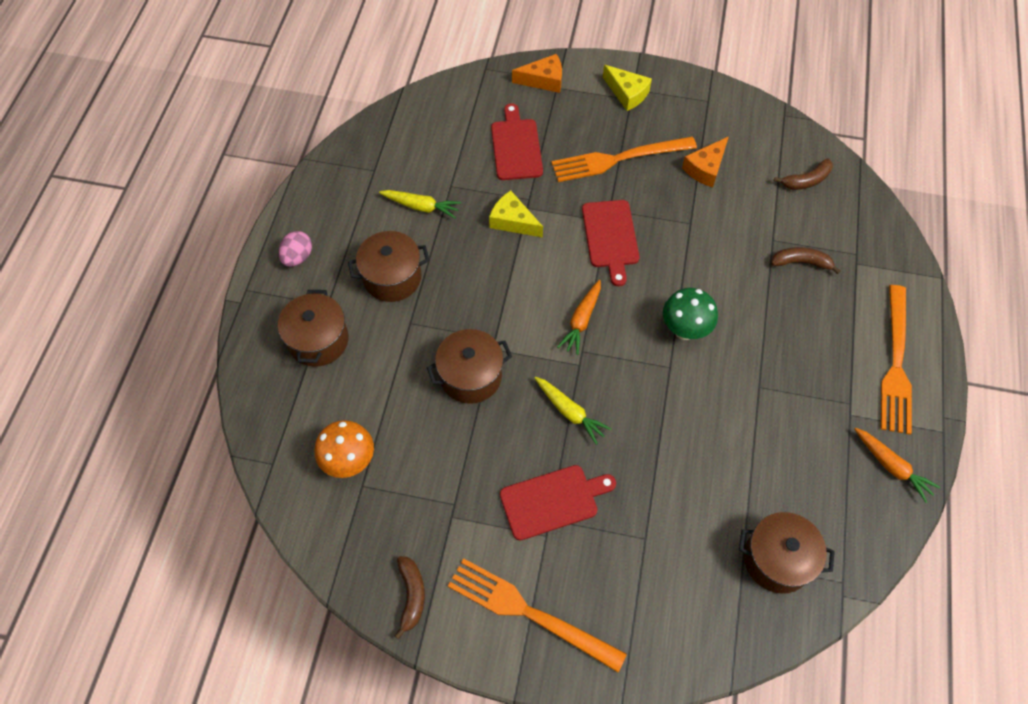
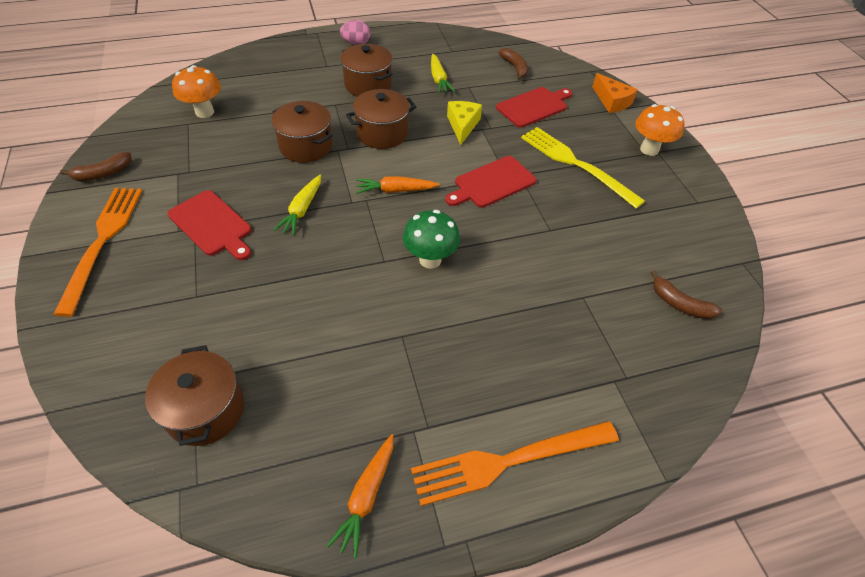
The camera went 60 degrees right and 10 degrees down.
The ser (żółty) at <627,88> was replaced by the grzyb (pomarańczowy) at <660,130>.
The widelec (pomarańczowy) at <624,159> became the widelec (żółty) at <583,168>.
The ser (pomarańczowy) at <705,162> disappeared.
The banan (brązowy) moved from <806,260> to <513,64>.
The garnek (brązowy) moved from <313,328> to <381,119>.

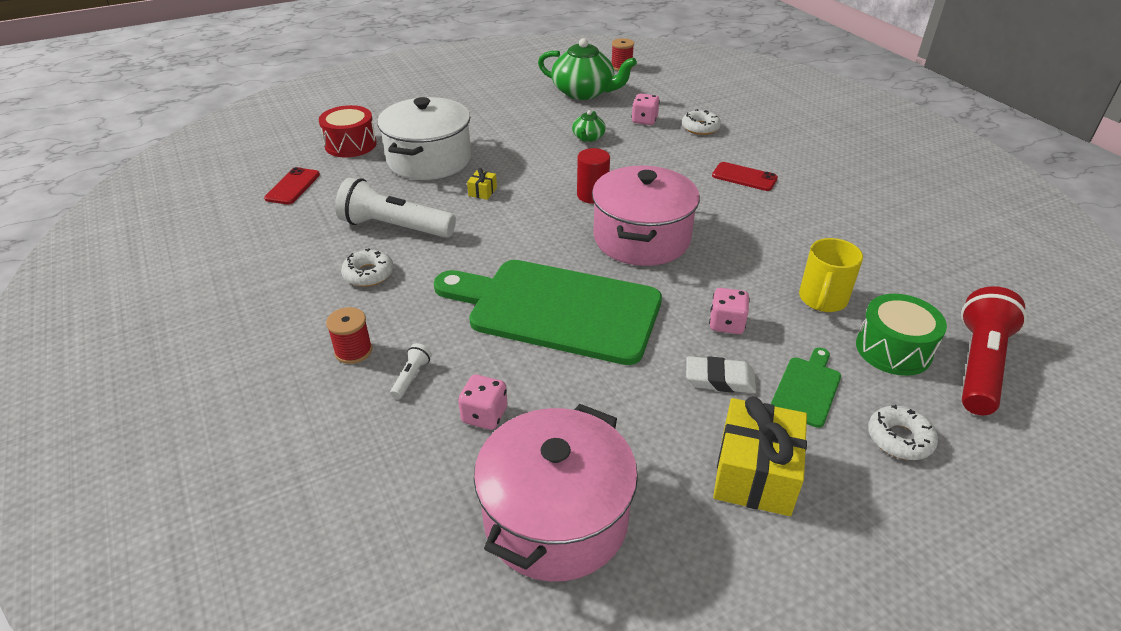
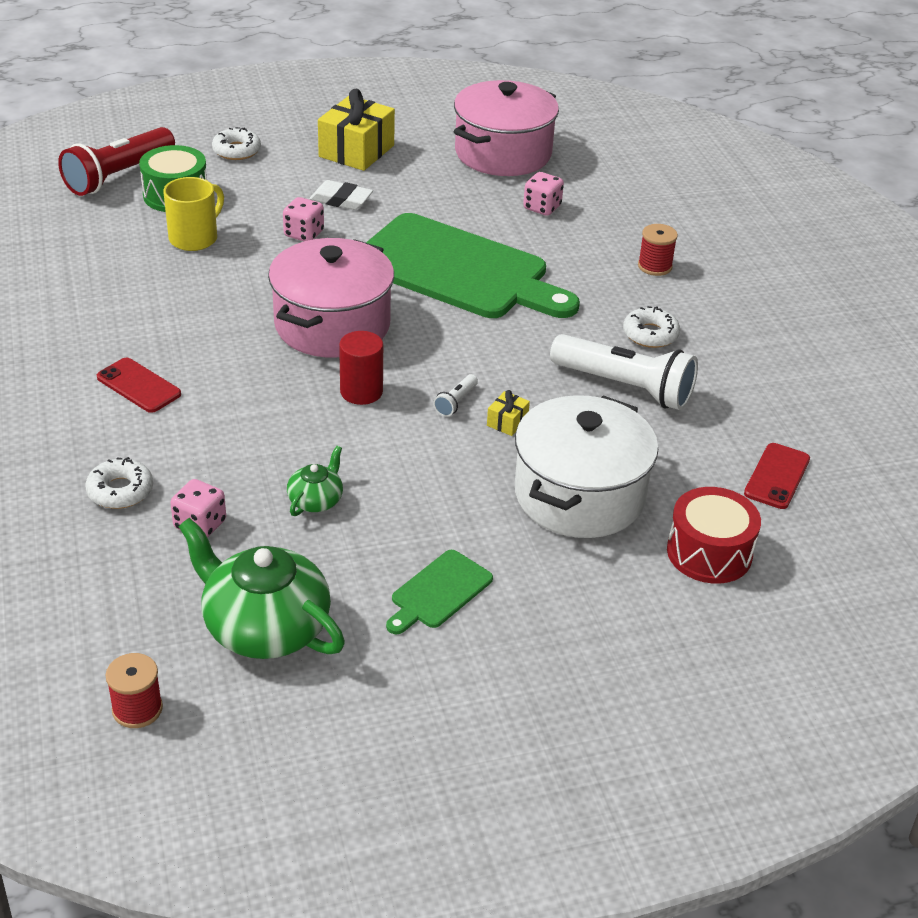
The camera went 170 degrees left and 0 degrees up.
The latarka (biały) moved from <411,371> to <455,395>.
The deska do krojenia (zielony) moved from <806,388> to <439,592>.

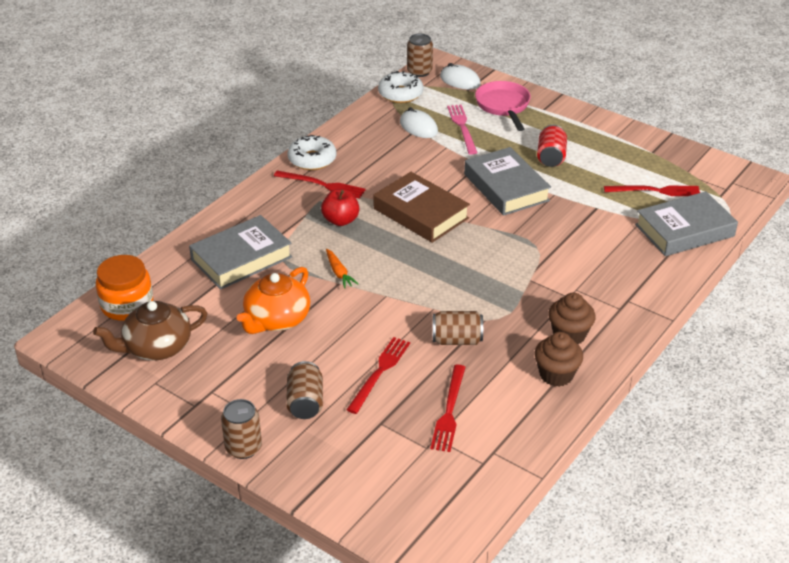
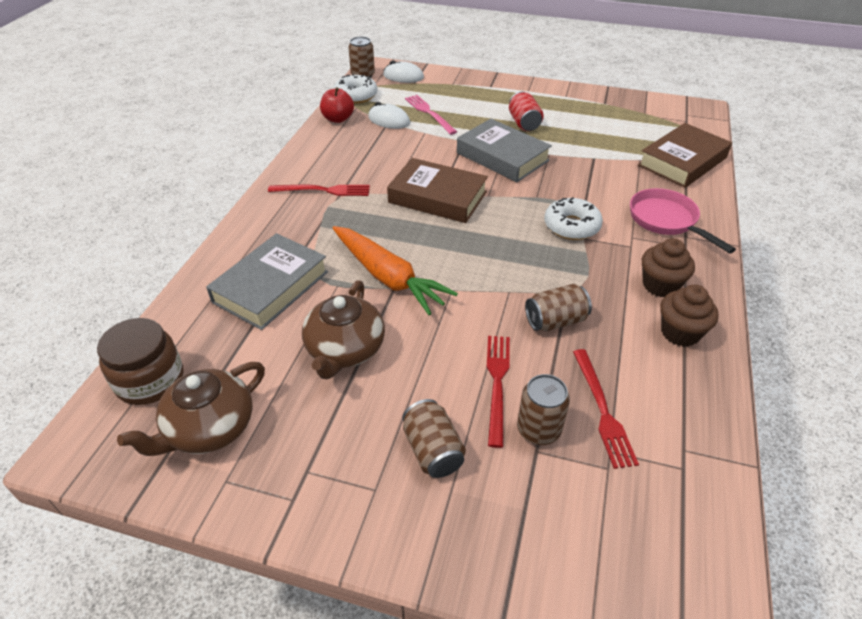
The camera went 20 degrees left and 5 degrees up.
The patelnia (różowy) moved from <503,106> to <683,220>.
The donut (biały) moved from <312,152> to <573,218>.
The widelec (czerwony) at <652,190> disappeared.
The jabłko (czerwony) moved from <340,207> to <337,105>.
The książka (szary) at <686,223> became the książka (brązowy) at <685,155>.
The marchewka (pomarańczowy) at <342,269> changed to 2.24 times the size.
The słoik (pomarańczowy) at <124,288> became the słoik (brązowy) at <140,361>.
The imbryk (pomarańczowy) at <273,300> became the imbryk (brązowy) at <343,329>.
The puszka (brązowy) moved from <241,429> to <543,409>.

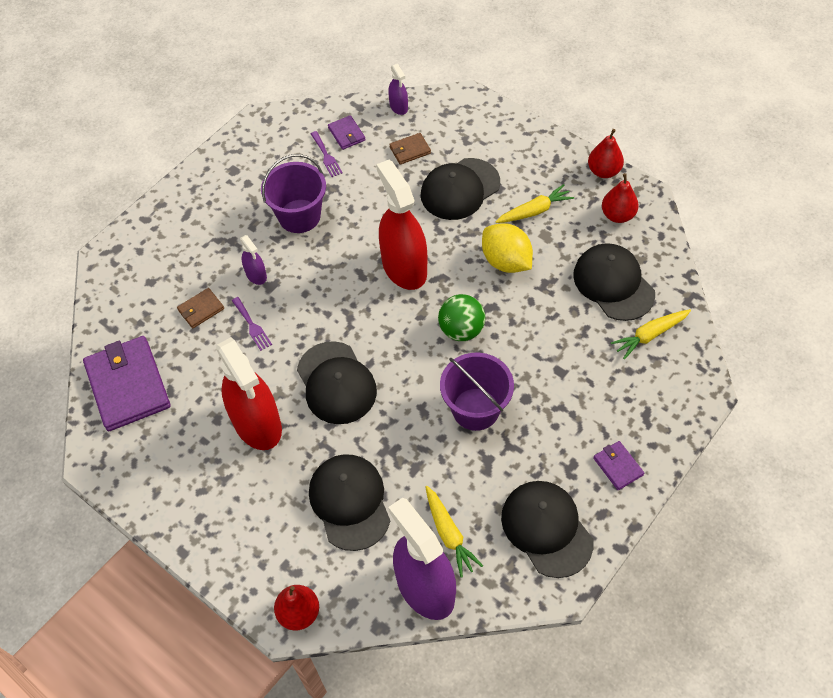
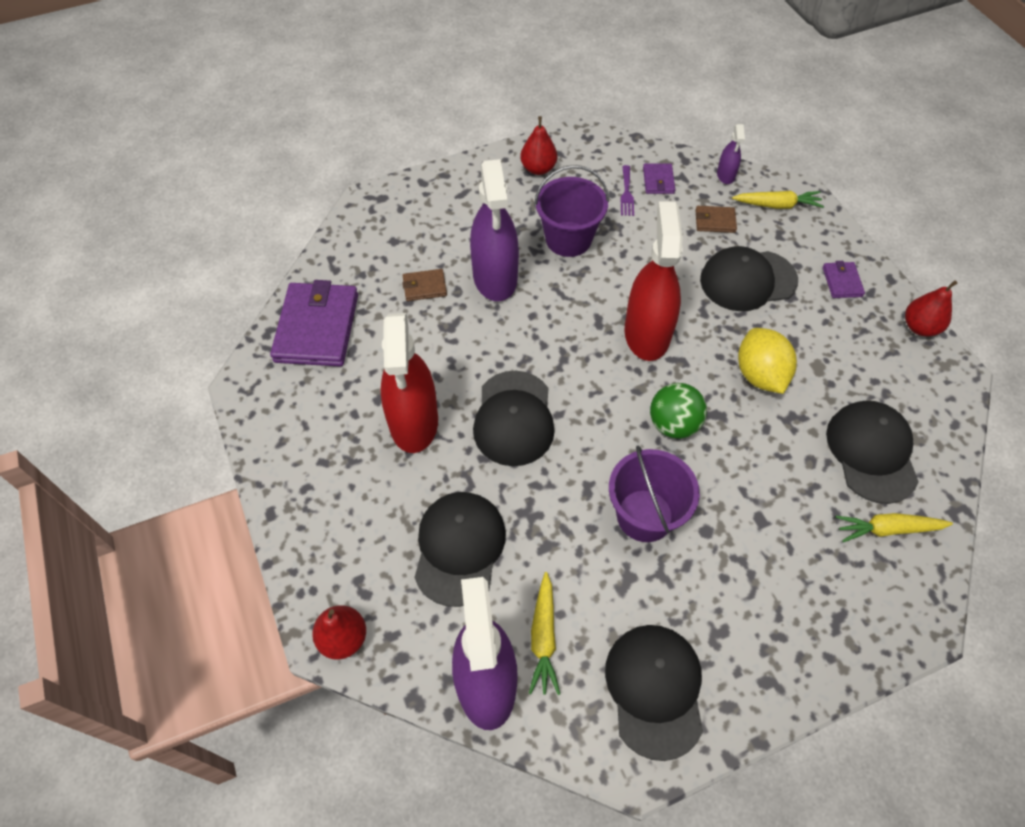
The camera went 25 degrees right and 0 degrees up.
The gruszka (czerwony) moved from <620,198> to <538,145>.
The marchewka (żółty) moved from <534,203> to <778,200>.
The spryskiwacz (fioletowy) at <253,260> changed to 2.20 times the size.
The widelec (fioletowy) at <252,324> disappeared.
The portfel (fioletowy) moved from <618,465> to <844,279>.

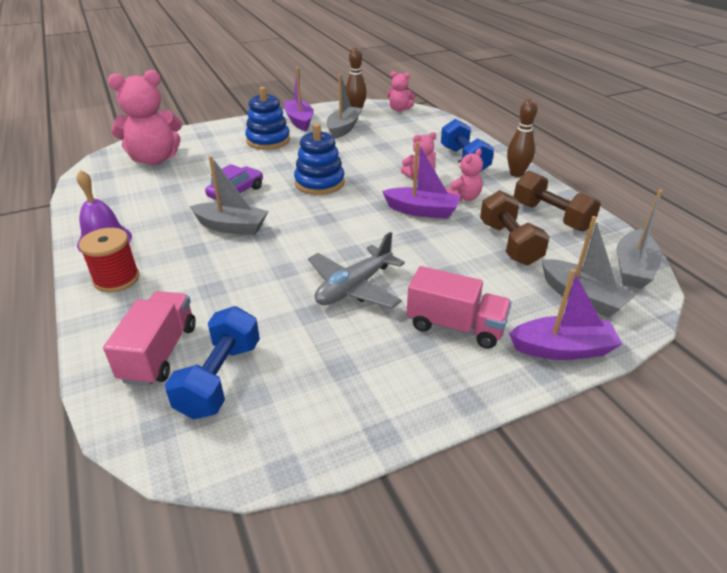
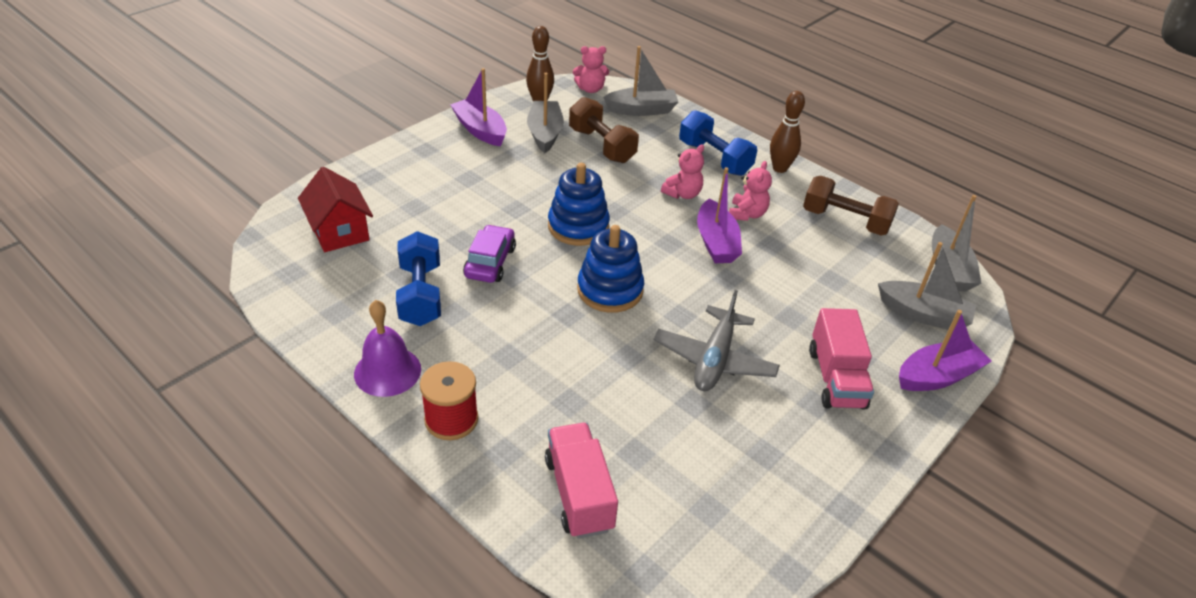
The camera went 25 degrees left and 5 degrees up.
The miś (różowy) at <145,117> was replaced by the domek (czerwony) at <335,209>.
The zabawka nakładanka (niebieski) moved from <267,118> to <610,269>.
The łódka (fioletowy) at <421,180> turned 90 degrees clockwise.
The łódka (szary) moved from <228,195> to <640,81>.
The hantel (brązowy) moved from <515,227> to <604,130>.
The ciężarówka (różowy) at <459,307> turned 90 degrees clockwise.
The hantel (niebieski) moved from <212,362> to <418,278>.

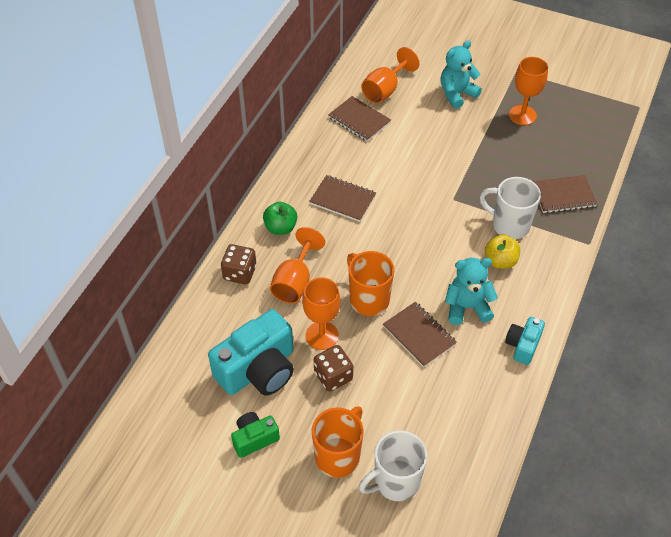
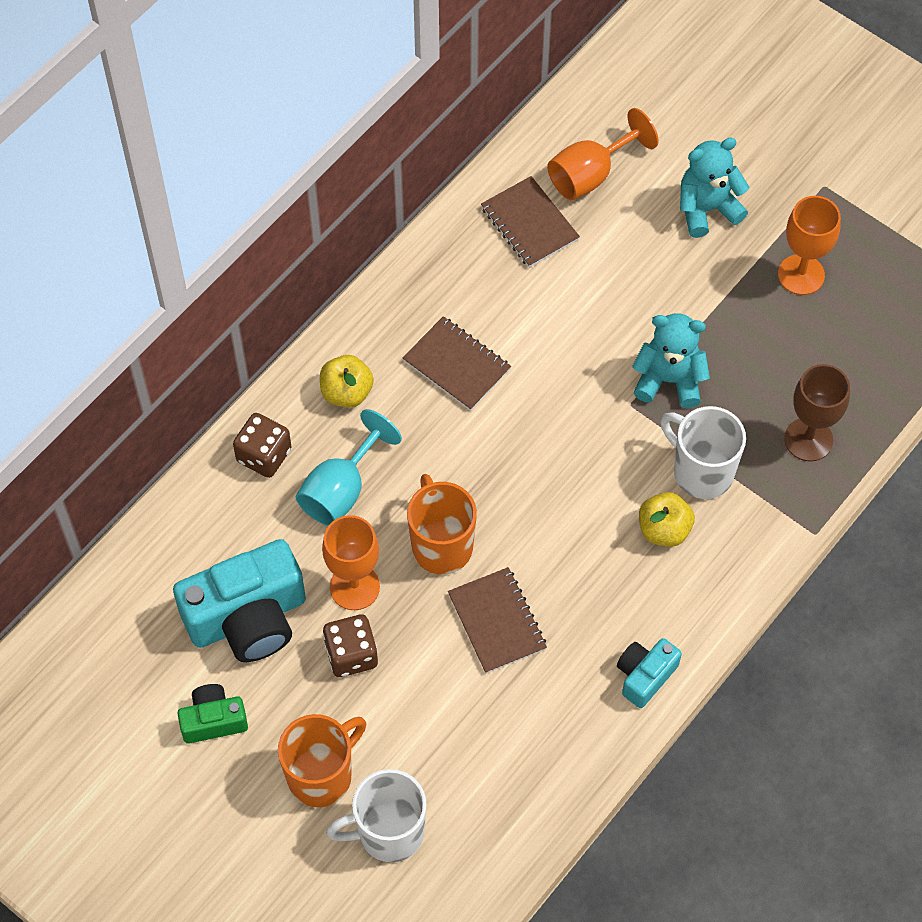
The camera went 15 degrees right and 10 degrees up.
The zeszyt (brązowy) at <565,194> was replaced by the kielich (brązowy) at <817,412>.
The jabłko (zielony) at <280,218> became the jabłko (żółty) at <347,381>.
The kielich (pomarańczowy) at <297,265> became the kielich (turkusowy) at <349,467>.
The miś (turkusowy) moved from <471,291> to <671,360>.

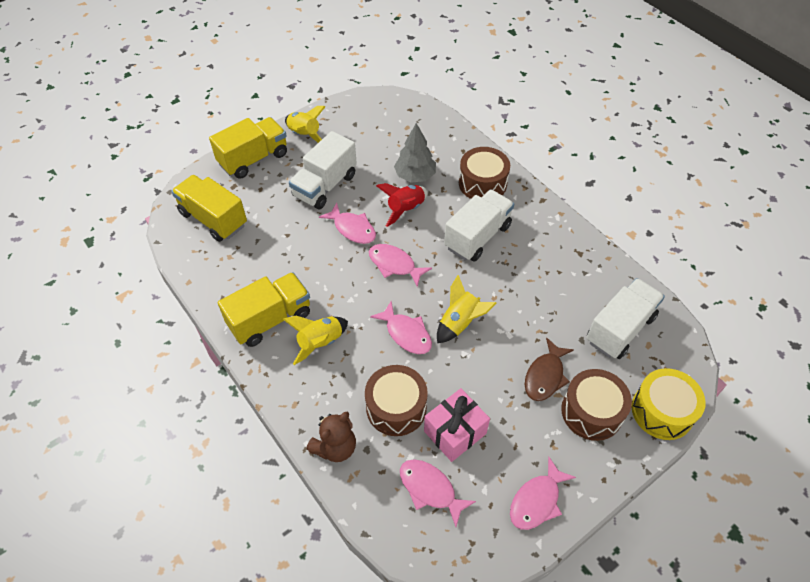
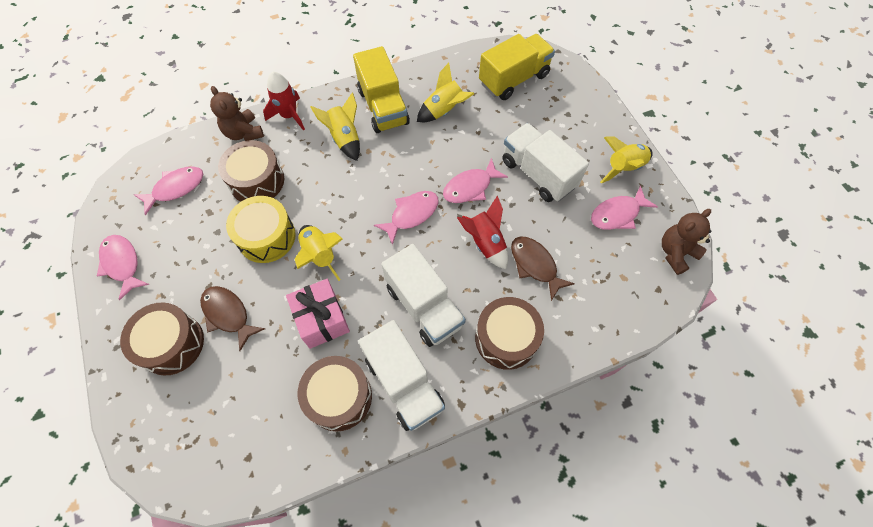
The camera went 105 degrees right and 10 degrees up.
The ciężarówka (żółty) at <248,148> disappeared.
The drzewko (szary) at <415,153> was replaced by the ryba (brązowy) at <543,268>.
The ciężarówka (biały) moved from <625,318> to <401,375>.
The ryba (różowy) moved from <401,327> to <624,207>.
The bęben (żółty) moved from <669,404> to <261,229>.
The prezent (różowy) moved from <457,425> to <318,314>.
The rakieta (żółty) at <445,92> appeared.
The rakieta (czerwony) at <284,101> appeared.
The miś (brązowy) at <686,242> appeared.
The bęben (brązowy) at <335,394> appeared.

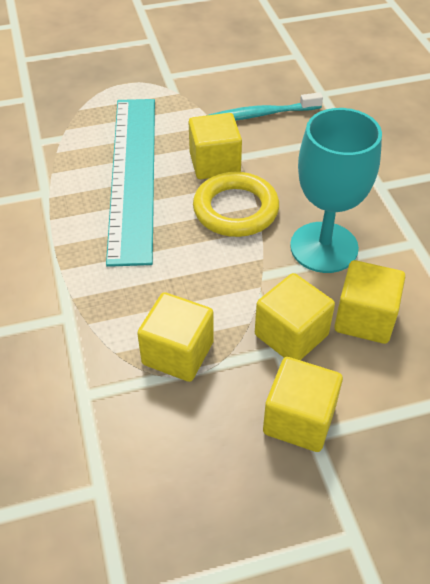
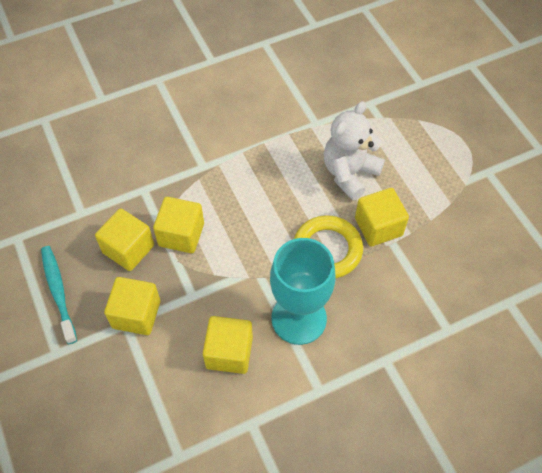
The camera went 80 degrees right and 10 degrees up.
The szczoteczka do zębów (turkusowy) moved from <266,106> to <59,295>.
The linijka (turkusowy) at <130,183> was replaced by the miś (biały) at <354,150>.
The sześcian (żółty) moved from <295,316> to <124,240>.

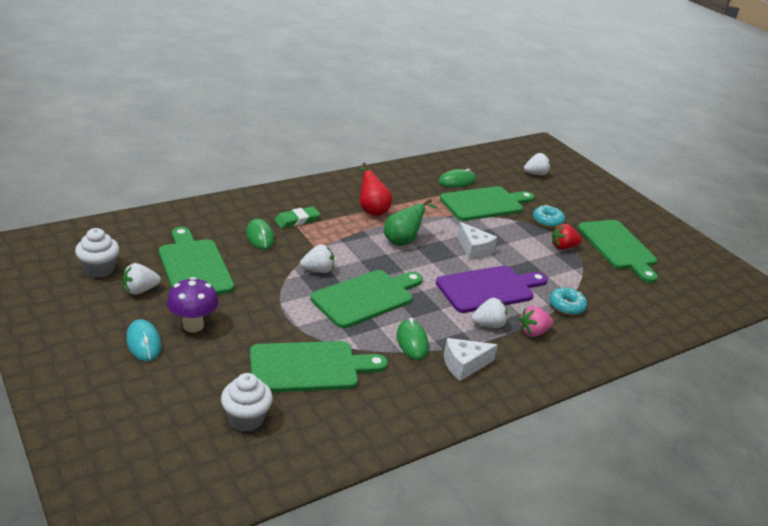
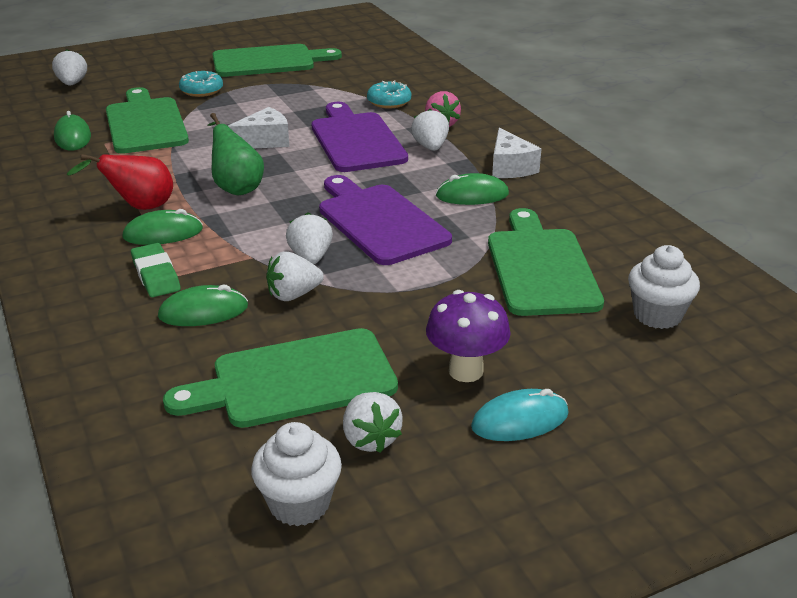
The camera went 80 degrees left and 0 degrees up.
The truskawka (czerwony) at <567,237> disappeared.
The deska do krojenia (zielony) at <367,299> became the deska do krojenia (fioletowy) at <385,220>.
The myszka (zielony) at <162,227> appeared.
The truskawka (biały) at <295,276> appeared.

